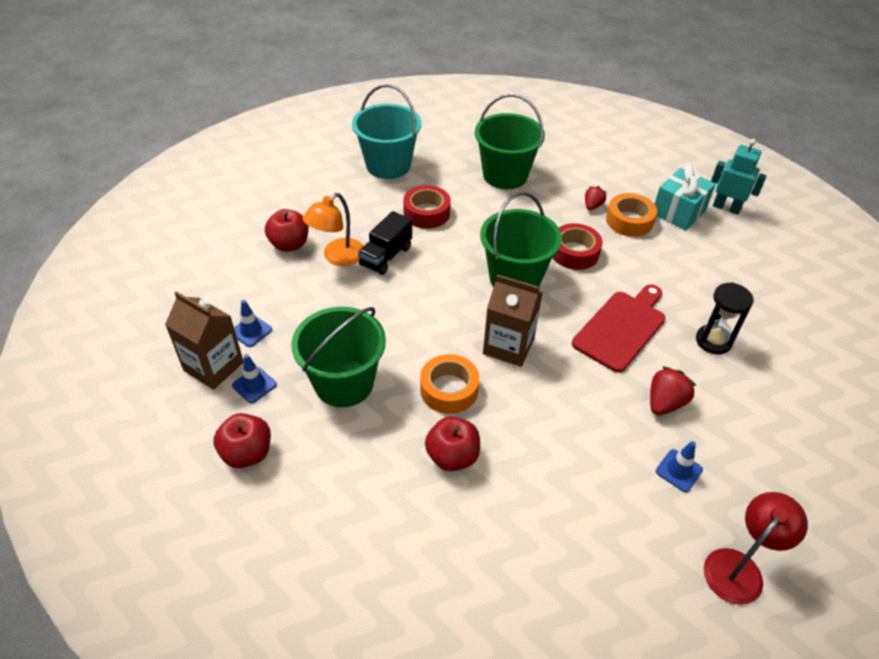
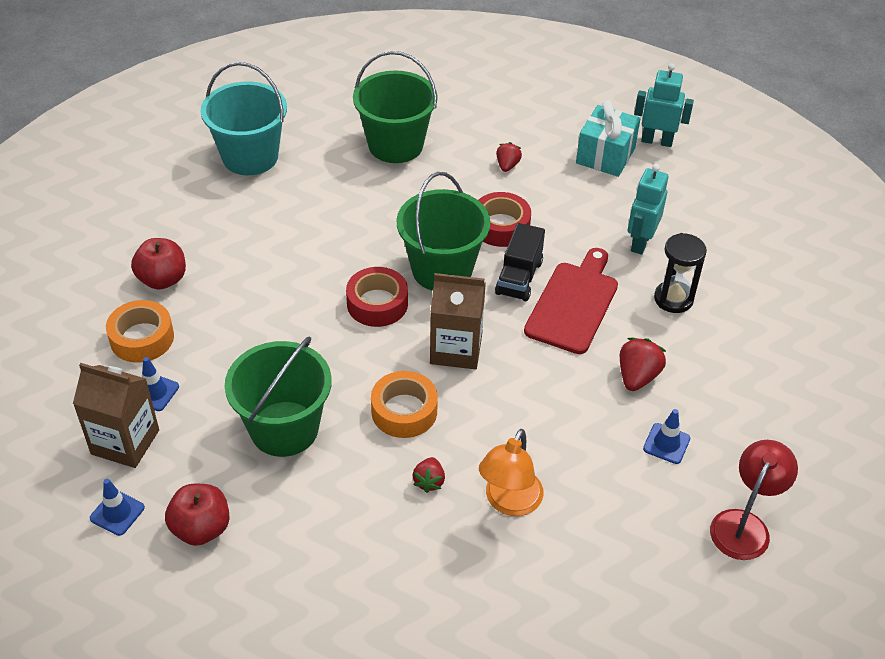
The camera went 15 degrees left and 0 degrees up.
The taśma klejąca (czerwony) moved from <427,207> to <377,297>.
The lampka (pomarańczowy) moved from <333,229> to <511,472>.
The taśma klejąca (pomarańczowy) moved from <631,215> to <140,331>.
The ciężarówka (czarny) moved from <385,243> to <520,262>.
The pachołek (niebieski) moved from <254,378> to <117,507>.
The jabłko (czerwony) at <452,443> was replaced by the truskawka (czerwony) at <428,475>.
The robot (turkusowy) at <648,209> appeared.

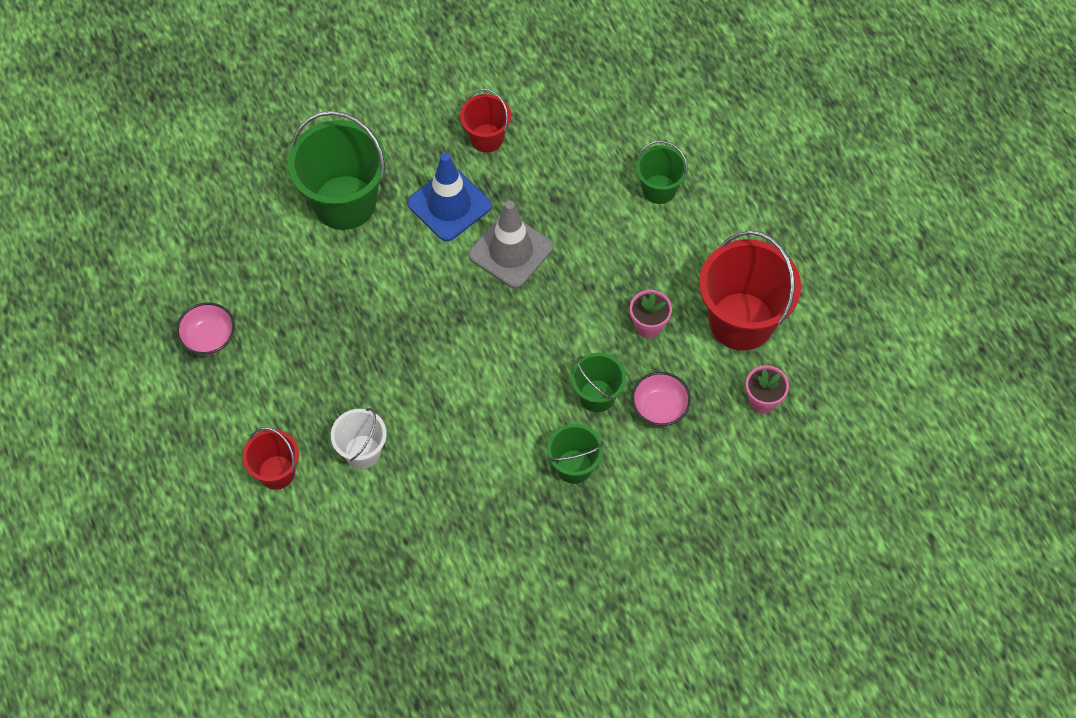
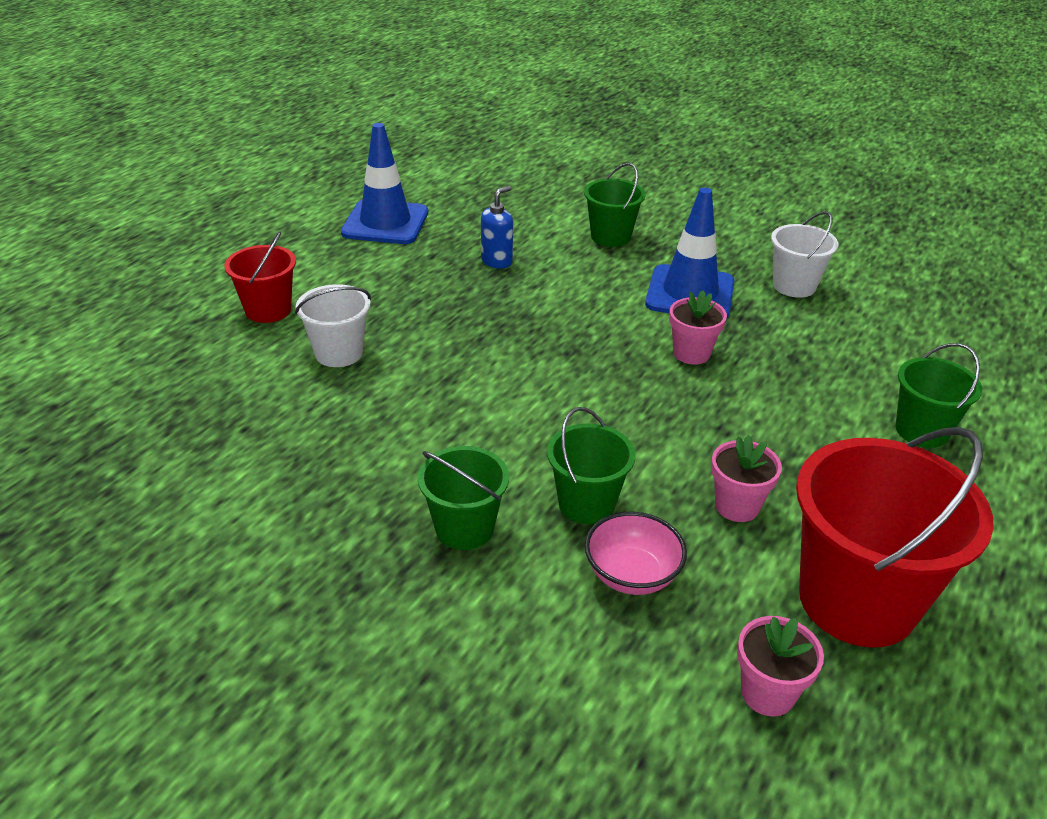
The camera went 55 degrees right and 25 degrees down.
The wiadro (czerwony) at <485,121> became the wiadro (biały) at <804,254>.
The wiadro (zielony) at <337,170> changed to 0.54 times the size.
The pachołek (szary) at <511,245> was replaced by the doniczka (różowy) at <698,327>.
The miska (różowy) at <205,329> was replaced by the pachołek (niebieski) at <384,183>.
The dozownik mydła (niebieski) at <497,227> appeared.

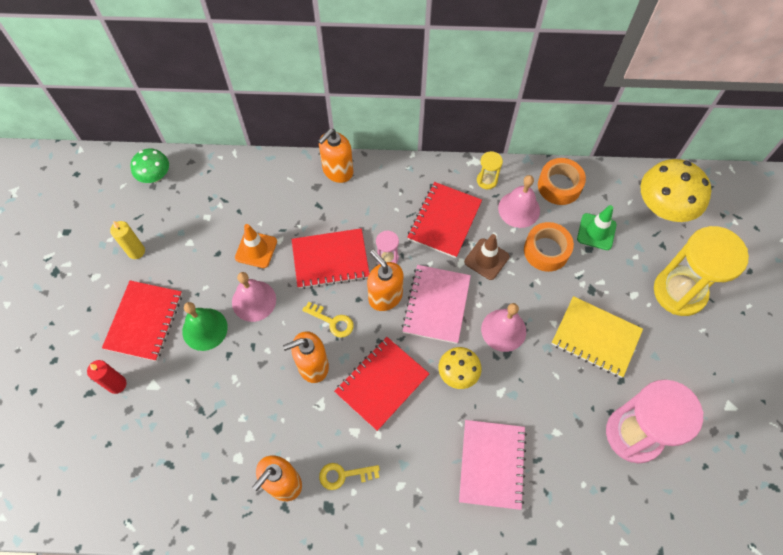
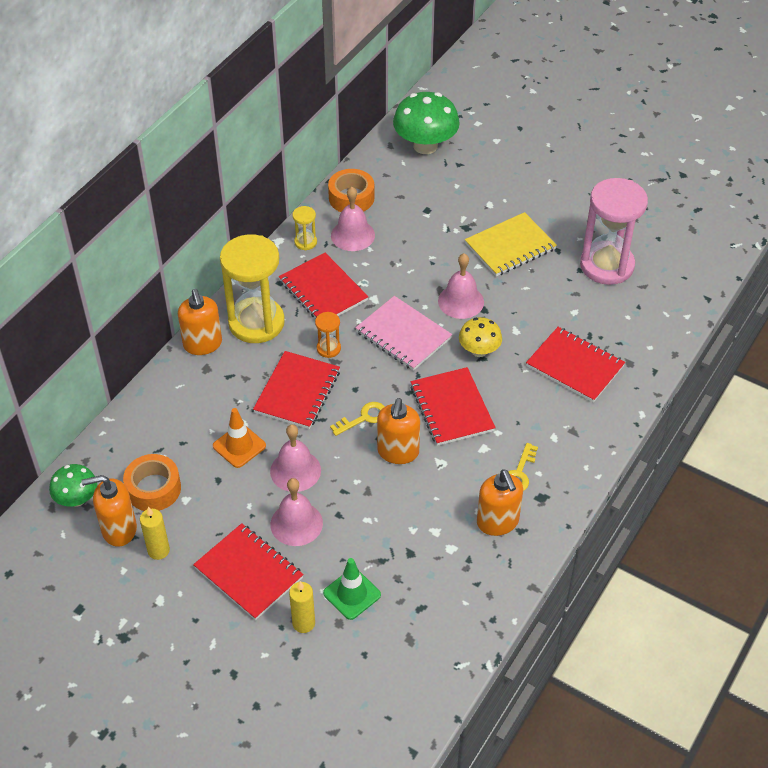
The camera went 60 degrees left and 15 degrees down.
The grzyb (żółty) at <675,190> became the grzyb (zielony) at <426,123>.
The pachołek (zielony) moved from <597,227> to <352,589>.
The taśma klejąca (pomarańczowy) moved from <549,247> to <152,482>.
The klepsydra (żółty) moved from <701,271> to <252,288>.
The klepsydra (różowy) at <387,247> became the klepsydra (pomarańczowy) at <328,335>.
The pachołek (brązowy) at <486,257> disappeared.
The dozownik mydła (pomarańczowy) moved from <385,280> to <109,511>.
The dzwonek (zielony) at <205,326> became the dzwonek (różowy) at <297,512>.
The świeca (czerwony) at <106,377> became the świeca (żółty) at <302,607>.
The zeszyt (różowy) at <493,465> became the zeszyt (czerwony) at <575,365>.

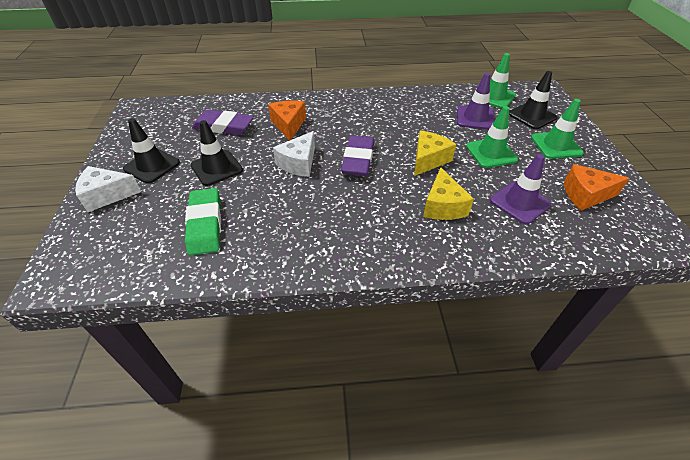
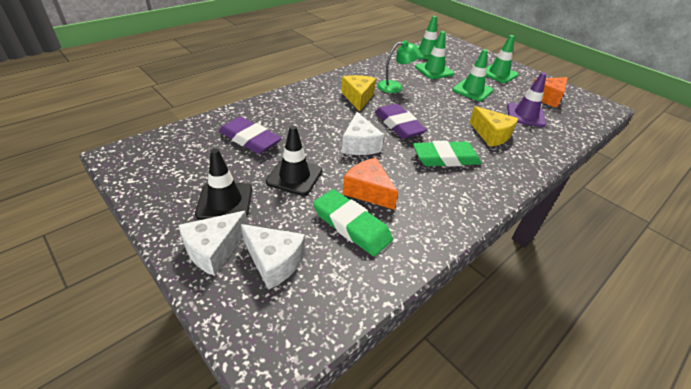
The camera went 40 degrees left and 5 degrees down.
The pachołek (czarny) at <533,100> disappeared.
The pachołek (fioletowy) at <476,101> became the pachołek (zielony) at <434,55>.
The ser (pomarańczowy) moved from <287,120> to <370,184>.
The gumka do mazania (fioletowy) at <223,122> turned 60 degrees clockwise.
The ser (żółty) moved from <435,153> to <358,93>.
The lampka (zielony) at <399,66> appeared.
The gumka do mazania (zielony) at <447,154> appeared.
The ser (biały) at <273,257> appeared.

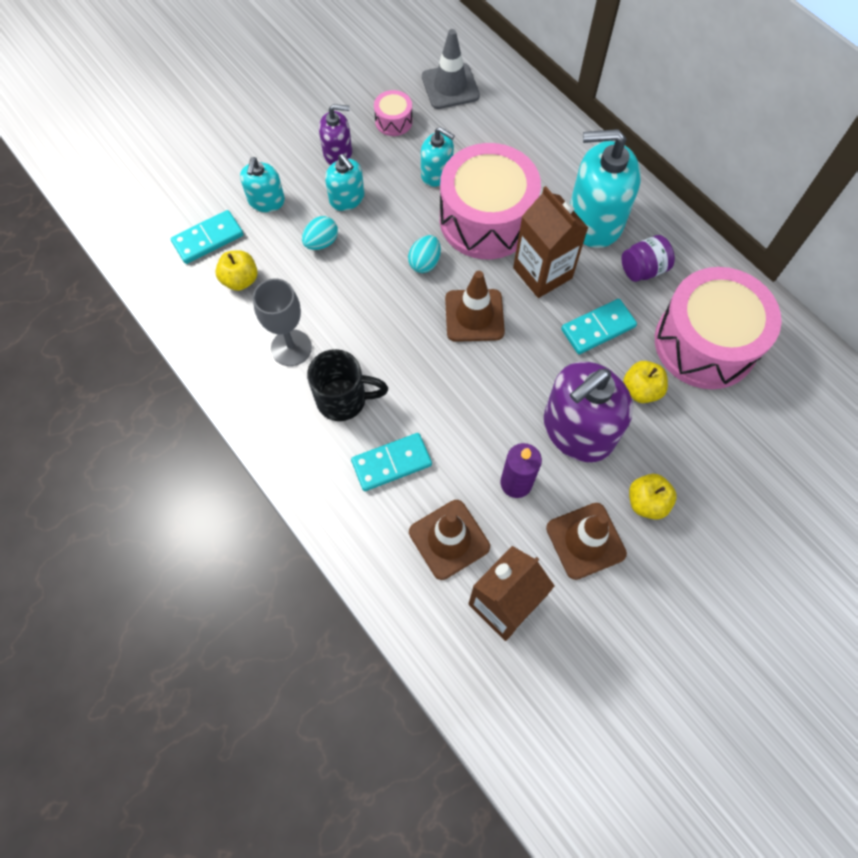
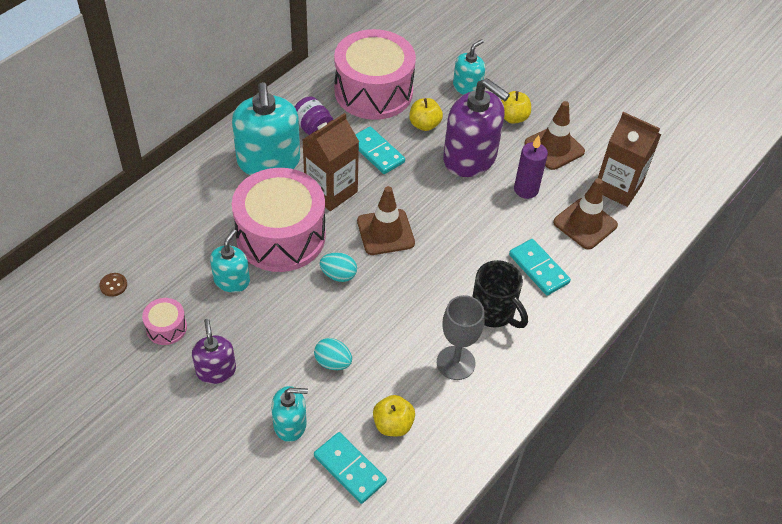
The camera went 105 degrees left and 15 degrees down.
The pachołek (szary) at <451,69> was replaced by the guzik (brązowy) at <113,285>.
The dozownik mydła (turkusowy) moved from <344,182> to <469,67>.
The kubek (czarny) at <347,385> turned 150 degrees clockwise.

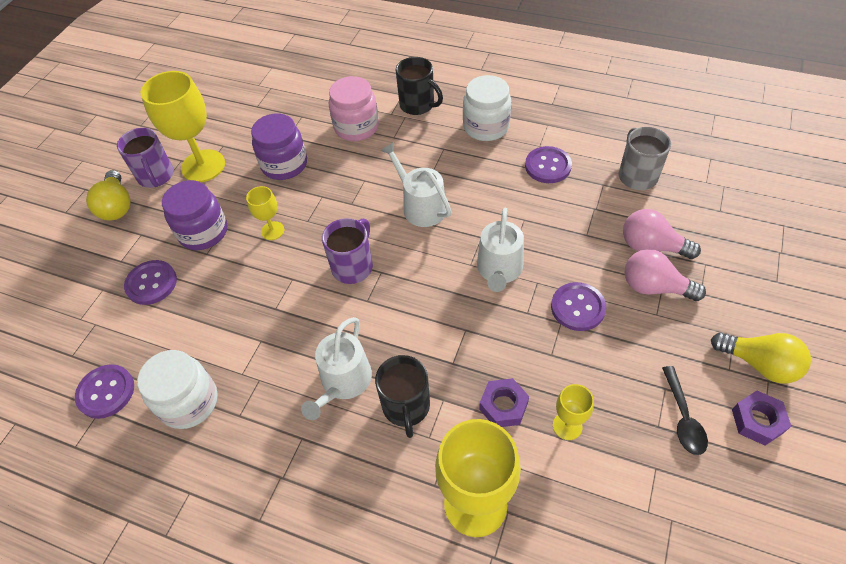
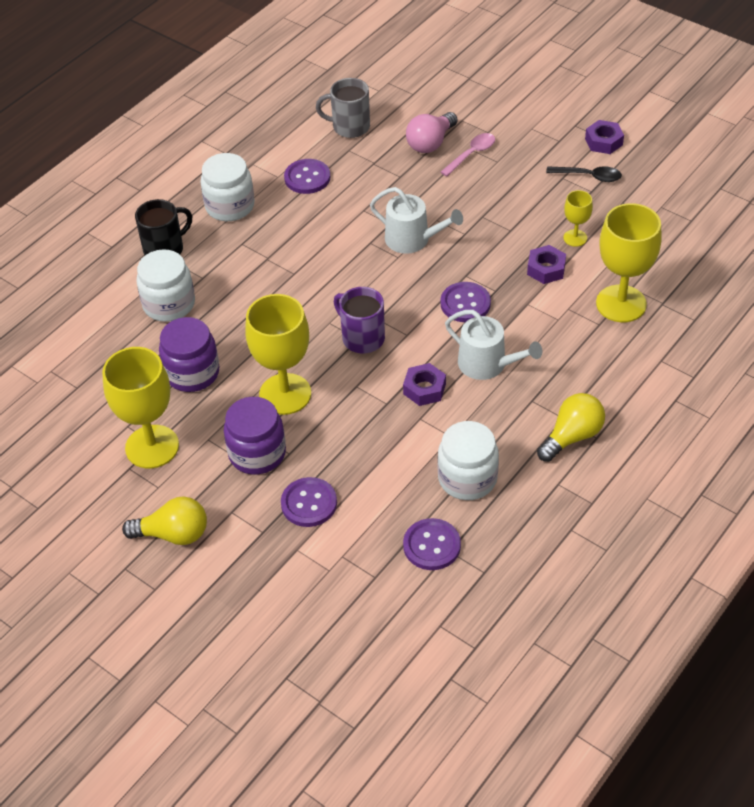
The camera went 75 degrees left and 5 degrees down.
The słoik (różowy) at <354,108> became the słoik (biały) at <166,285>.
The kubek (fioletowy) at <145,158> disappeared.
The konewka (biały) at <416,184> disappeared.
The kielich (żółty) at <265,213> changed to 2.03 times the size.
The żarówka (różowy) at <665,275> was replaced by the łyżka (różowy) at <468,154>.
The guzik (fioletowy) moved from <578,306> to <465,302>.
The żarówka (żółty) moved from <761,357> to <571,427>.
The kubek (czarny) at <402,396> disappeared.
The nakrętka (fioletowy) at <424,384> appeared.

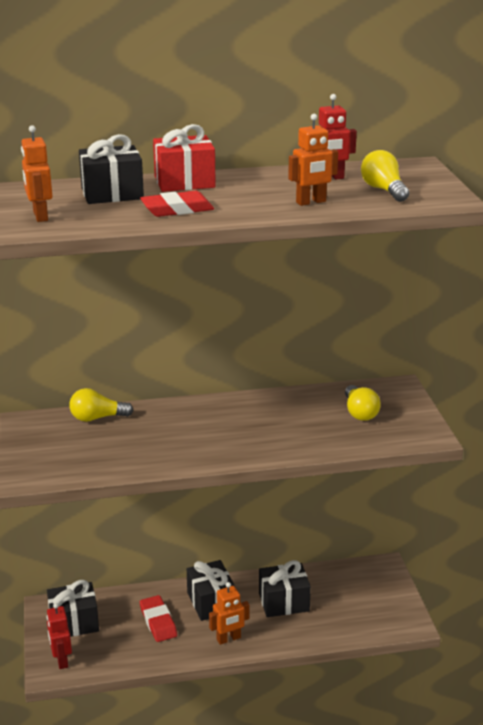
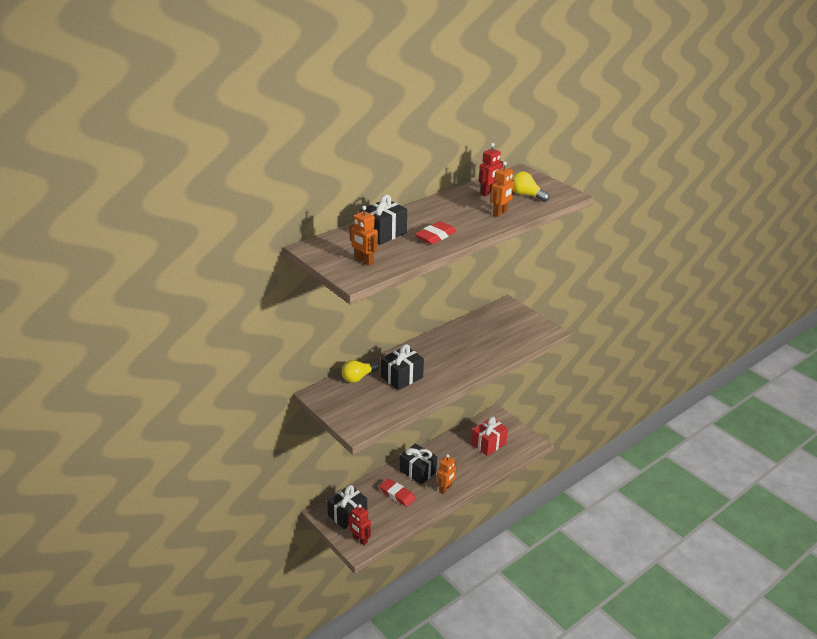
The camera went 30 degrees left and 5 degrees up.
The prezent (czerwony) moved from <184,158> to <489,436>.
The żarówka (żółty) at <363,403> disappeared.
The prezent (czarny) moved from <285,588> to <402,367>.

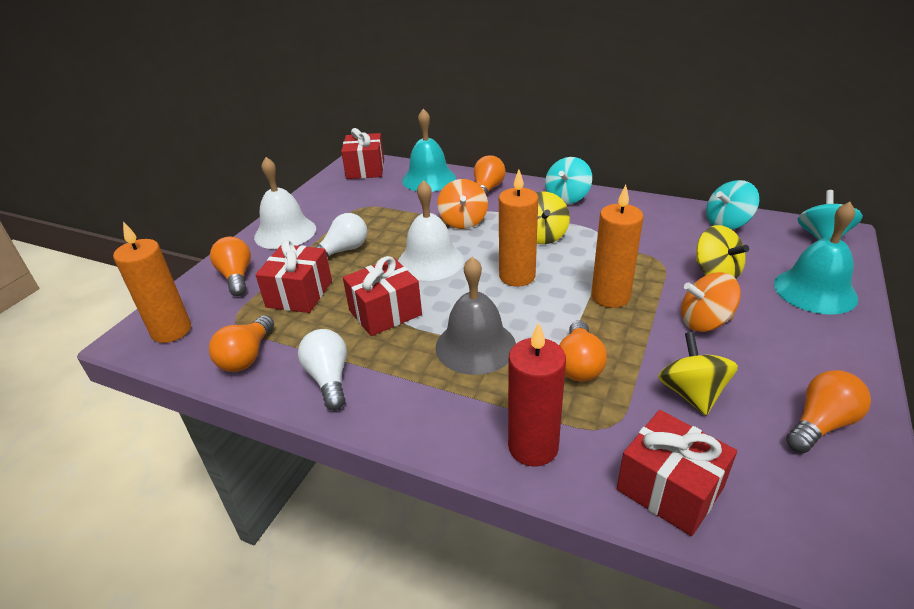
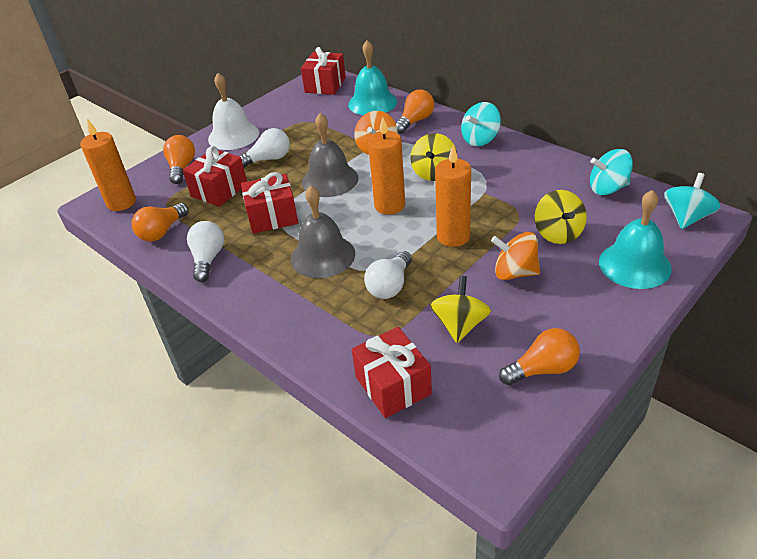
The camera went 20 degrees right and 5 degrees up.
The dzwonek (biały) at <431,230> became the dzwonek (szary) at <330,155>.
The żarówka (pomarańczowy) at <583,351> became the żarówka (biały) at <388,275>.
The świeca (czerwony) at <537,395> disappeared.

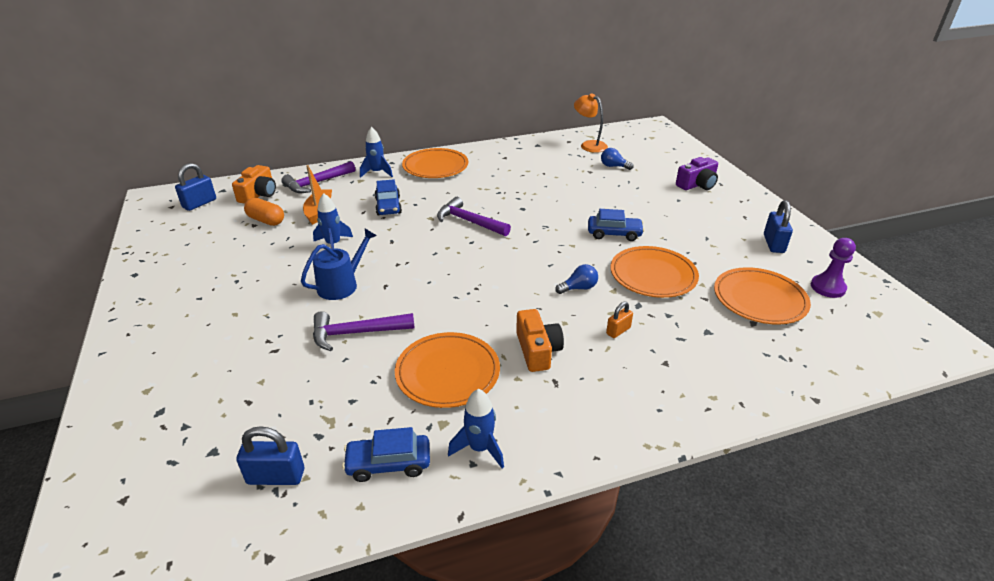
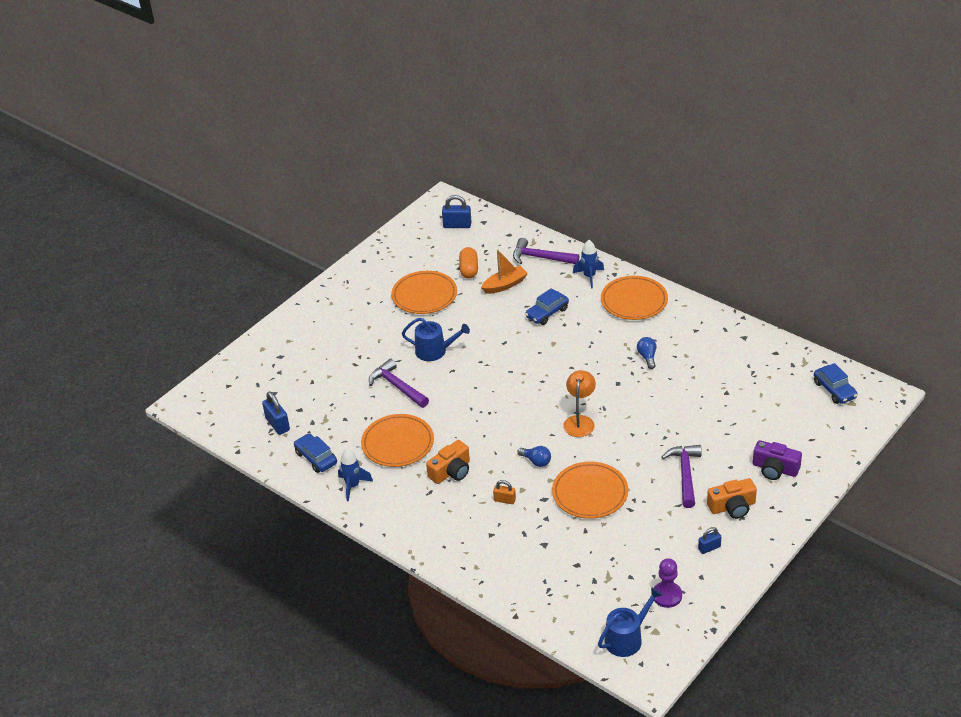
The camera went 60 degrees right and 5 degrees up.
The lampka (pomarańczowy) moved from <591,123> to <579,403>.
The żarówka (niebieski) moved from <617,159> to <646,353>.
The aparat fotograficzny (pomarańczowy) moved from <254,184> to <732,498>.
The rakieta (niebieski) at <333,221> disappeared.
The młotek (fioletowy) moved from <474,216> to <682,476>.
The kłódka (niebieski) at <778,226> changed to 0.63 times the size.
The samochód (niebieski) moved from <616,225> to <836,383>.
The talerz (pomarańczowy) moved from <762,296> to <424,292>.
The konewka (niebieski) at <630,622> appeared.

